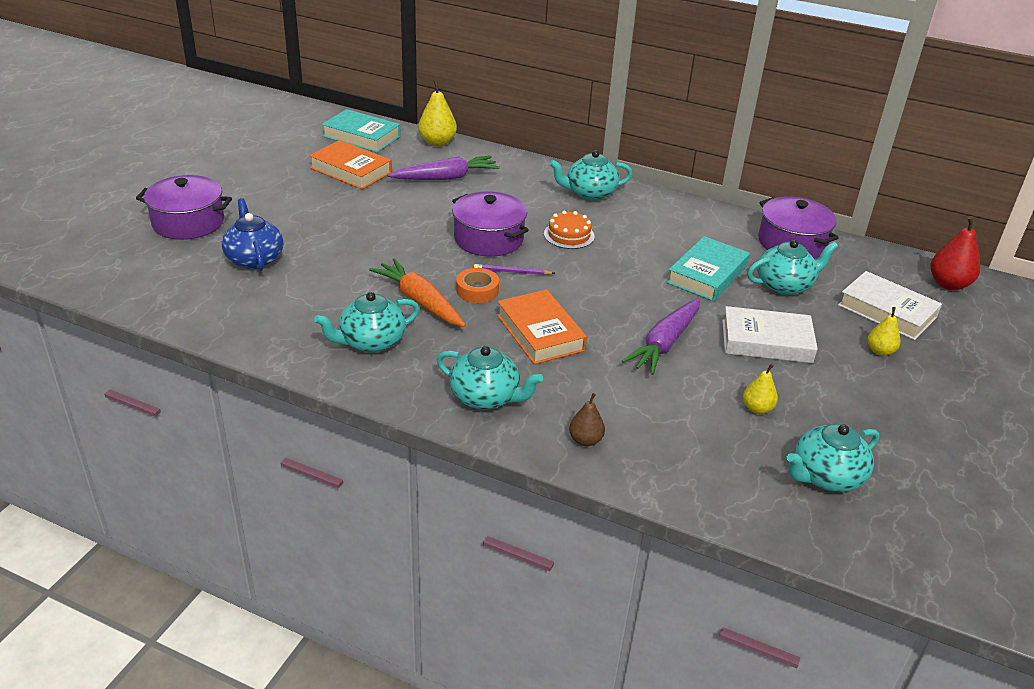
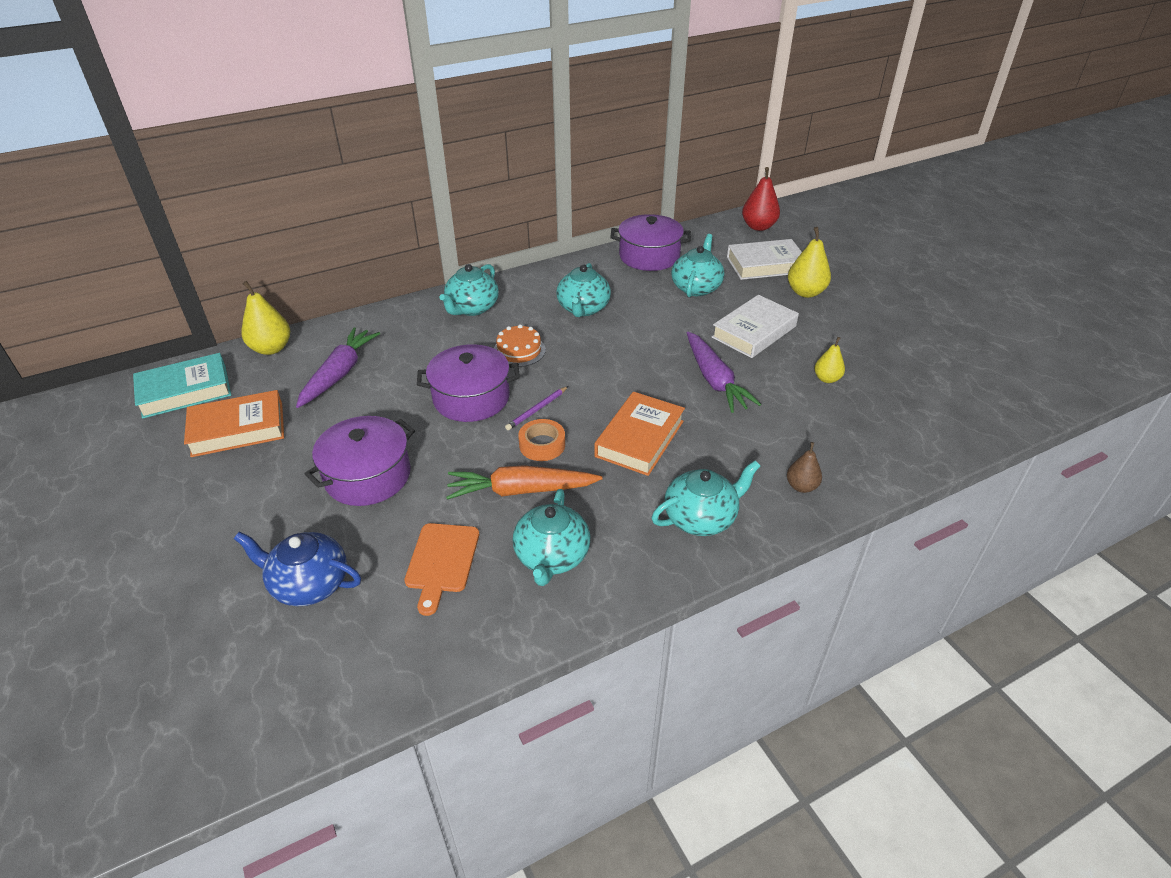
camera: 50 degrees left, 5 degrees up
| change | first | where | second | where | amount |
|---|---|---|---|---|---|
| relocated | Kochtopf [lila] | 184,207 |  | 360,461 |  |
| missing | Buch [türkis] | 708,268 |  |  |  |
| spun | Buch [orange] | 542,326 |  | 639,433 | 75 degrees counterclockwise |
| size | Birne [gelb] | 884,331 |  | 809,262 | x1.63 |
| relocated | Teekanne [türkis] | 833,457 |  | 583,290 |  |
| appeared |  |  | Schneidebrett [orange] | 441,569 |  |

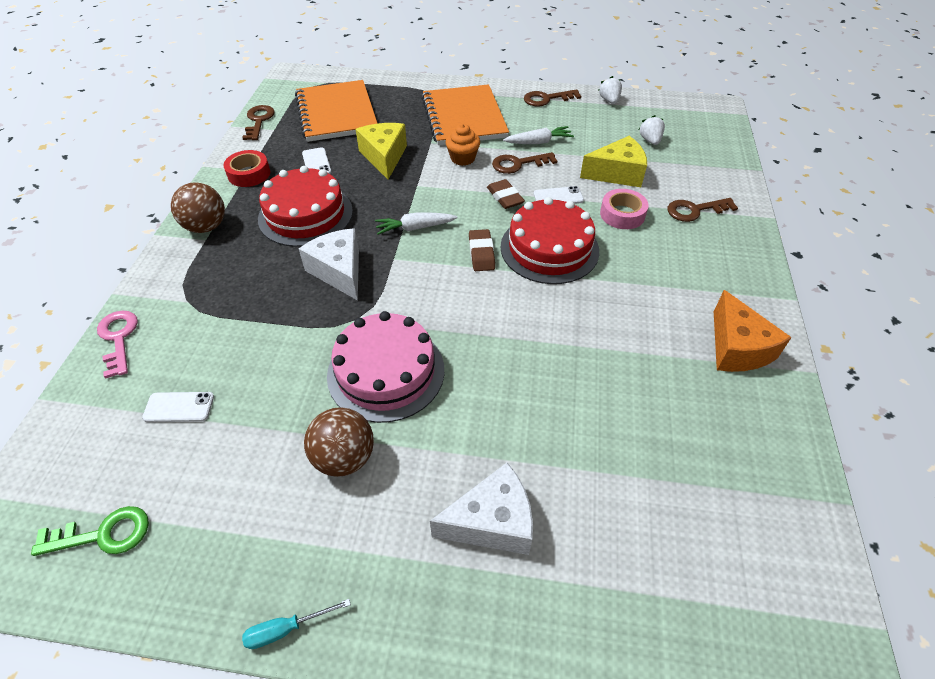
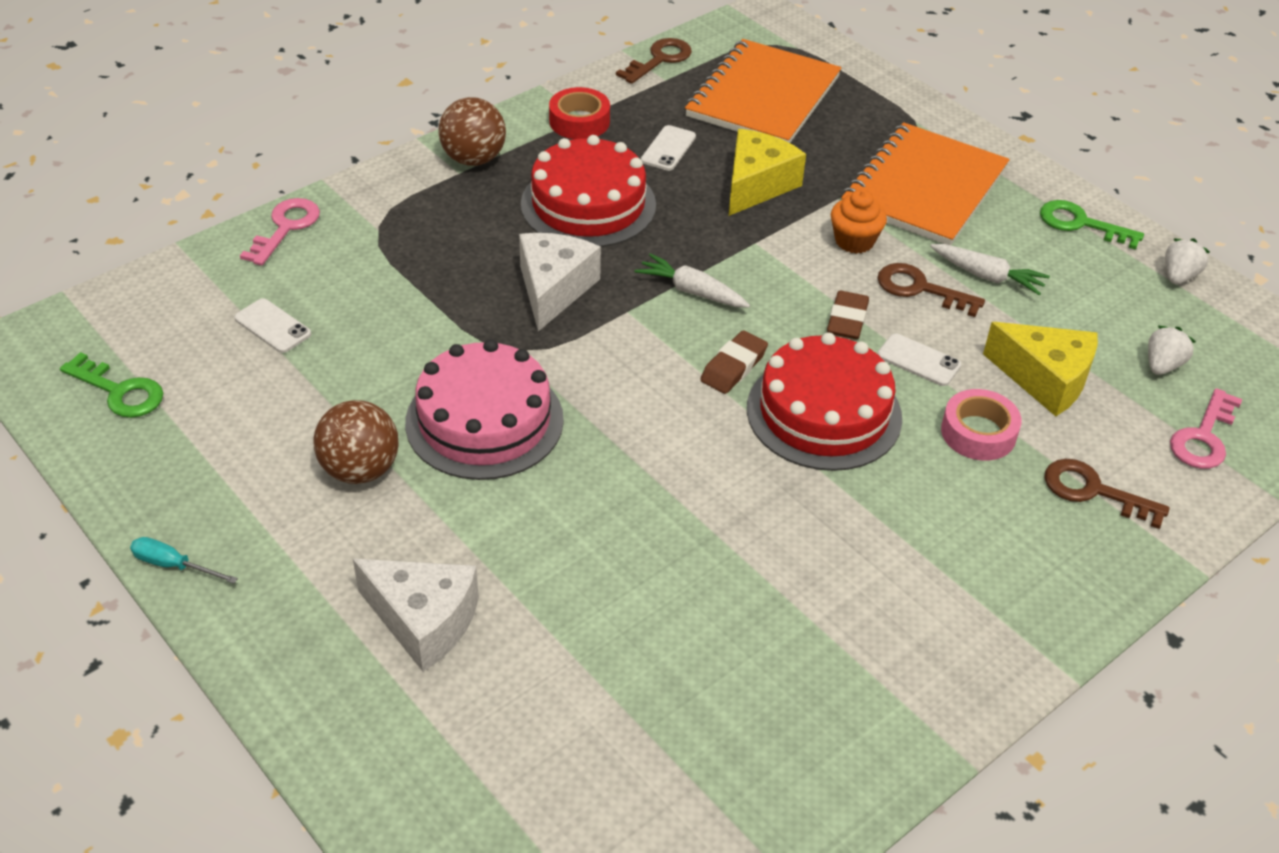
camera: 40 degrees right, 5 degrees down
| change | first | where | second | where | amount |
|---|---|---|---|---|---|
| colour | Schlüssel [braun] | 552,97 | Schlüssel [grün] | 1092,225 |  |
| missing | Käse [orange] | 753,331 |  |  |  |
| appeared |  |  | Schlüssel [rosa] | 1206,428 |  |

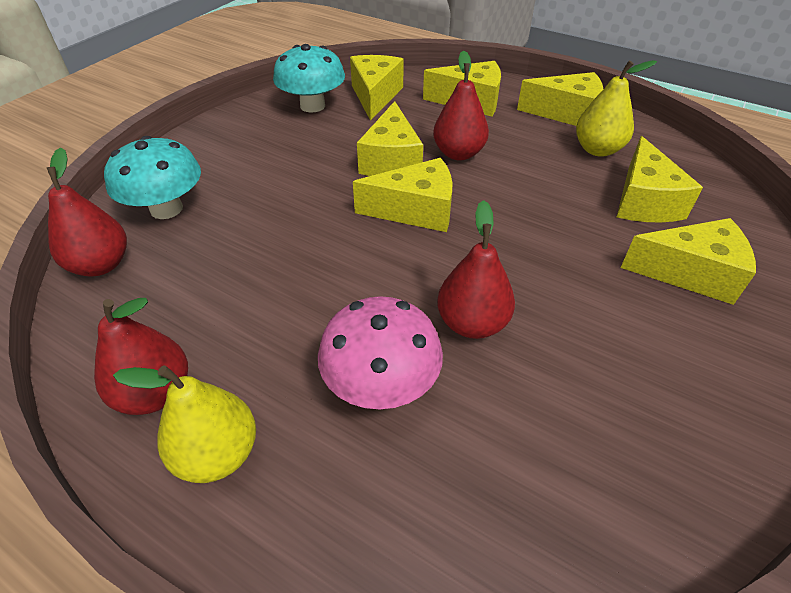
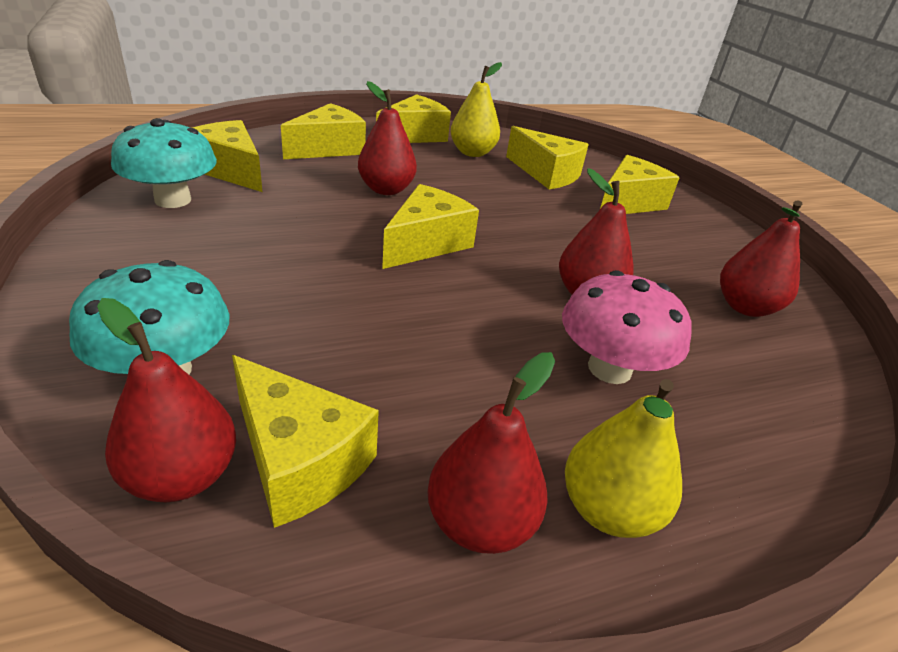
camera: 55 degrees left, 10 degrees down
| change | first | where | second | where | amount |
|---|---|---|---|---|---|
| relocated | Käse [gelb] | 390,138 |  | 305,441 |  |
| appeared |  |  | Birne [rot] | 761,258 |  |

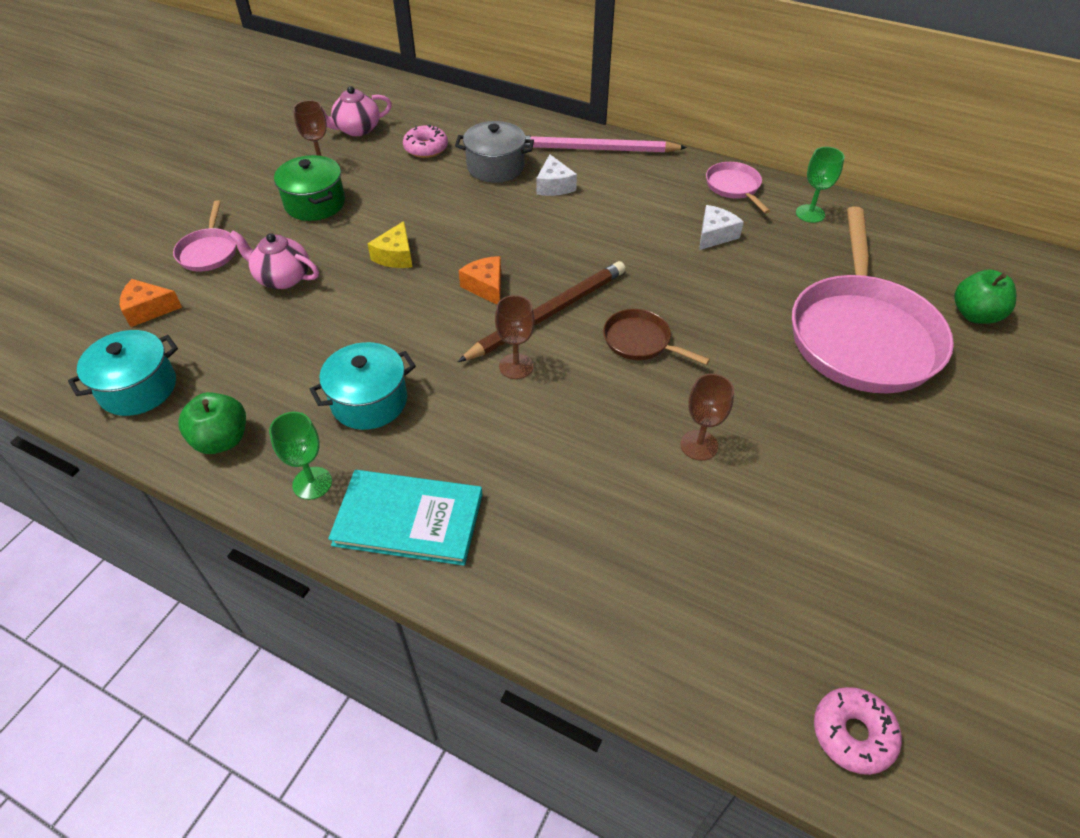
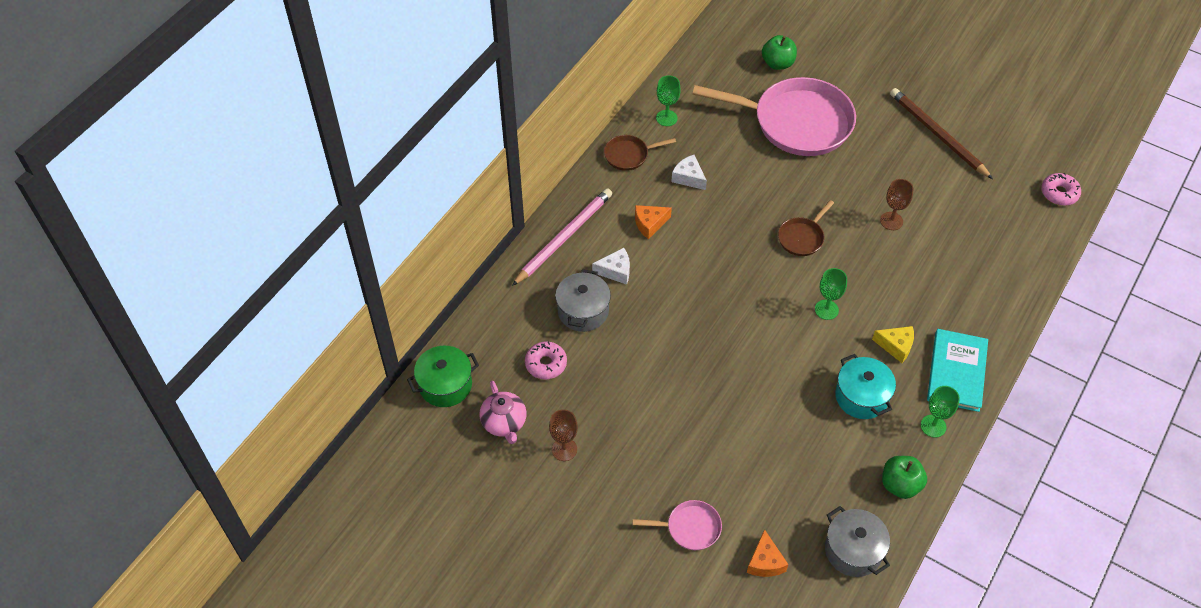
camera: 85 degrees left, 5 degrees up
| change | first | where | second | where | amount |
|---|---|---|---|---|---|
| spun | Bleistift [rosa] | 605,144 |  | 562,237 | 150 degrees counterclockwise |
| relocated | Kochtopf [grün] | 309,188 |  | 443,376 |  |
| colour | Pfanne [rosa] | 738,188 | Pfanne [braun] | 640,153 |  |
| relocated | Käse [gelb] | 389,244 |  | 893,344 |  |
| missing | Teekanne [rosa] | 274,259 |  |  |  |
| relocated | Käse [orange] | 479,280 |  | 653,222 |  |
| relocated | Bleistift [braun] | 542,311 |  | 941,133 |  |
| colour | Kelch [braun] | 515,337 | Kelch [grün] | 831,294 |  |
| colour | Kochtopf [türkis] | 123,373 | Kochtopf [grau] | 857,541 |  |

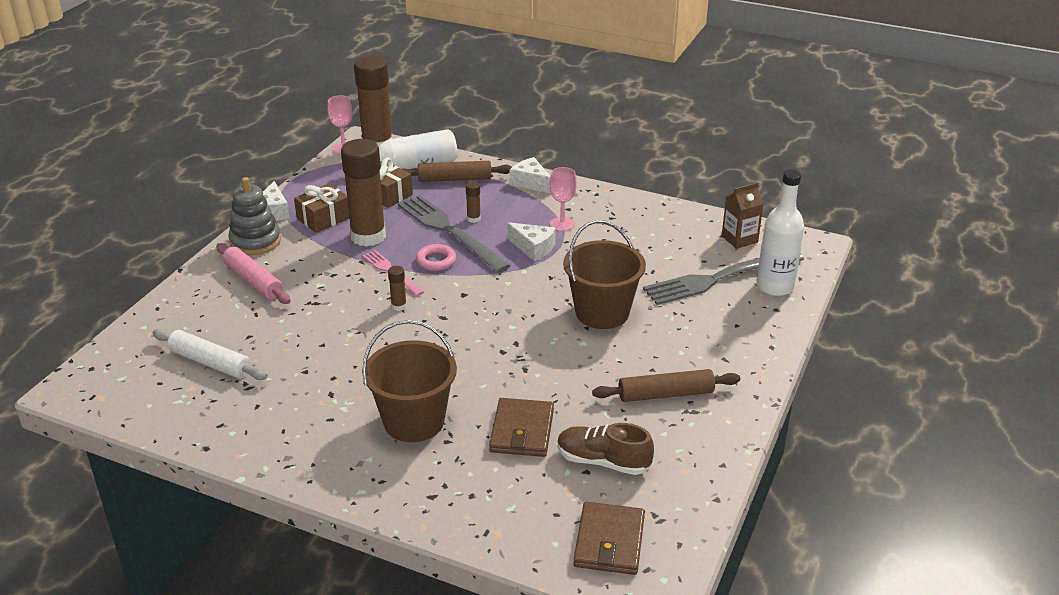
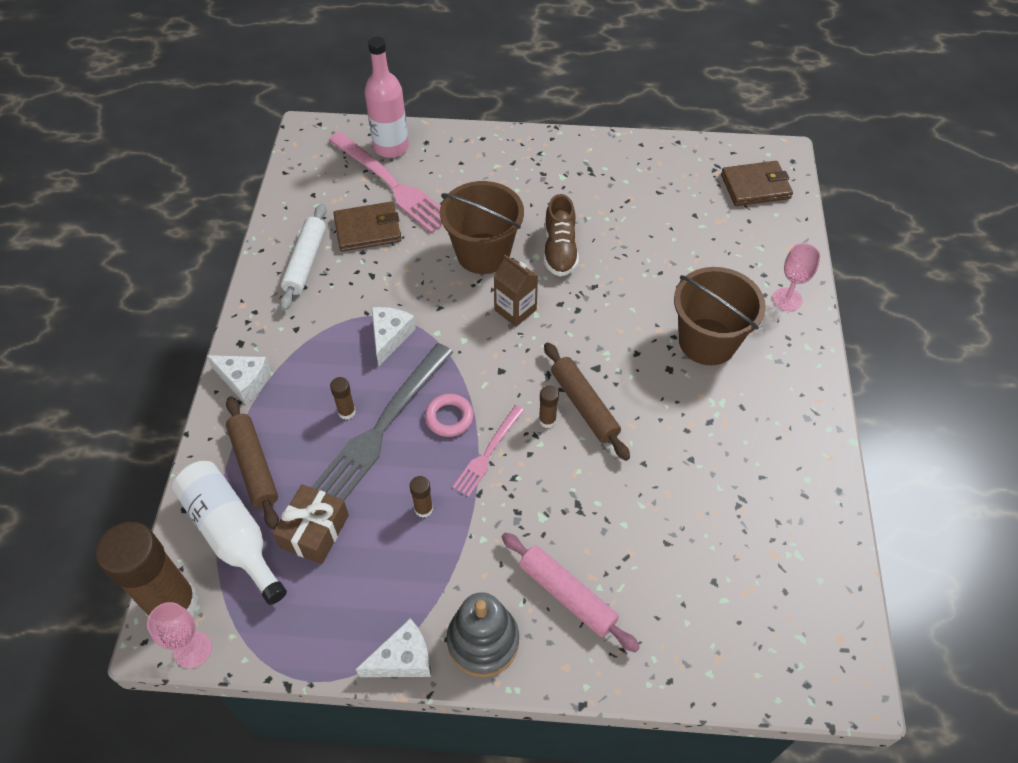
camera: 110 degrees left, 20 degrees up
| change | first | where | second | where | amount |
|---|---|---|---|---|---|
| size | Klebestift [braun] | 363,193 |  | 421,497 | x0.40 |
| spun | Käse [weiß] | 530,175 |  | 238,379 | 90 degrees counterclockwise |
| relocated | Kelch [rosa] | 563,199 |  | 796,277 |  |
| colour | Flasche [weiß] | 780,233 | Flasche [rosa] | 386,97 |  |
| relocated | Getränkekarton [braun] | 743,215 |  | 516,291 |  |
| missing | Geschenk [braun] | 322,208 |  |  |  |
| spun | Nudelholz [rosa] | 253,273 |  | 571,592 | 75 degrees counterclockwise |
| colour | Gabel [grau] | 723,279 | Gabel [rosa] | 385,182 |  |
| relocated | Nudelholz [weiß] | 210,354 |  | 303,257 |  |
| relocated | Nudelholz [braun] | 666,385 |  | 587,401 |  |
| relocated | Geldbörse [braun] | 521,427 |  | 367,227 |  |
| relocated | Schuh [braun] | 605,449 |  | 561,235 |  |

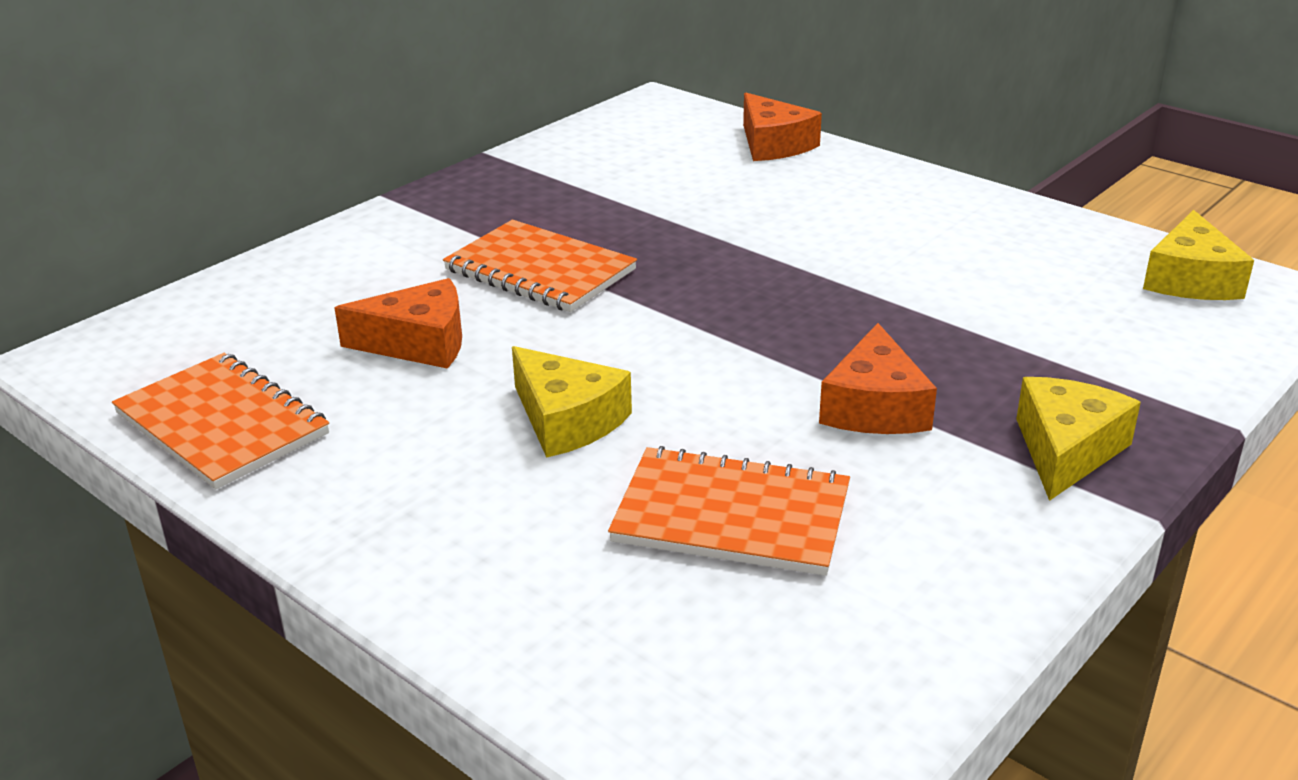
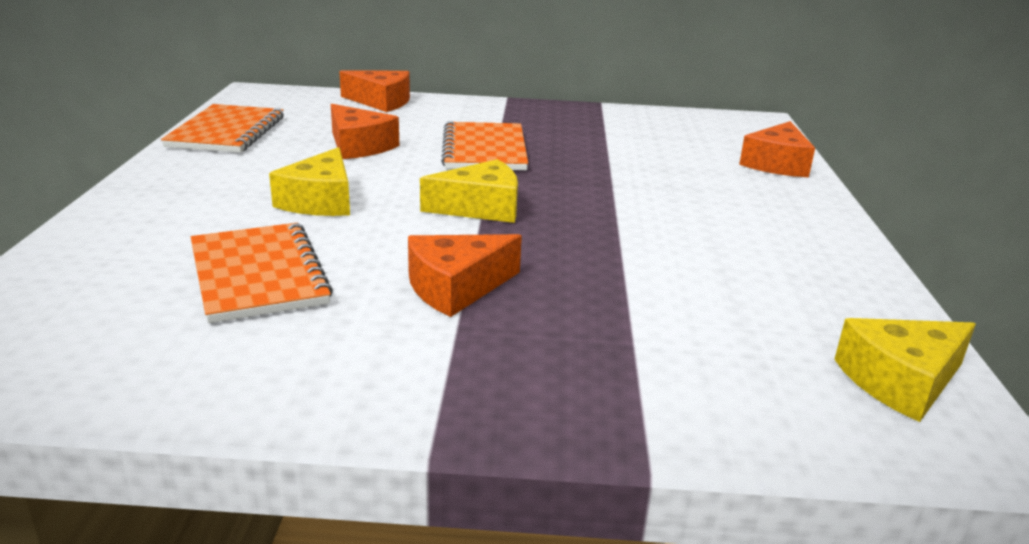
camera: 50 degrees right, 5 degrees down
| change | first | where | second | where | amount |
|---|---|---|---|---|---|
| relocated | Käse [gelb] | 1078,439 |  | 469,191 |  |
| appeared |  |  | Käse [orange] | 374,91 |  |

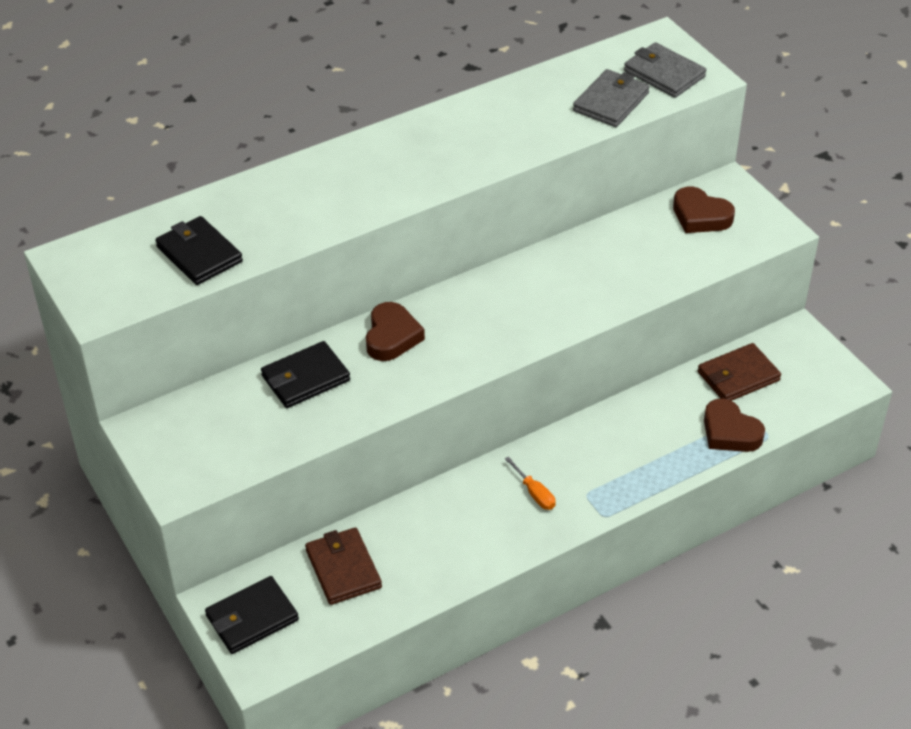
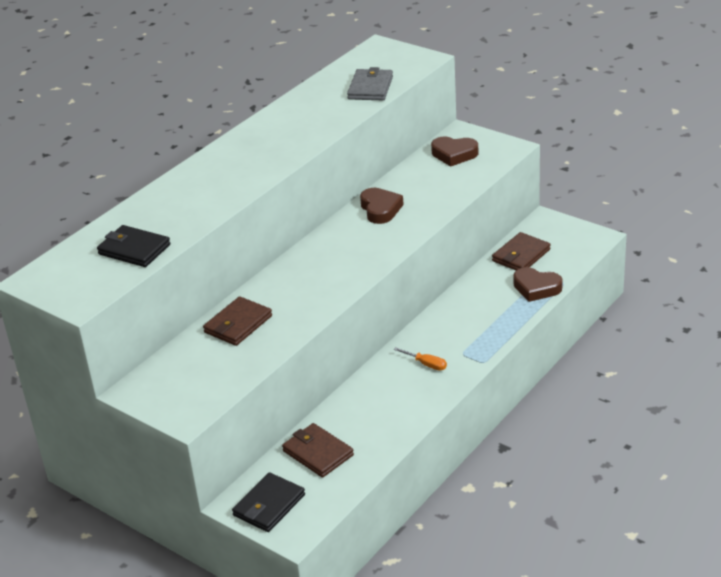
camera: 20 degrees left, 10 degrees down
| change | first | where | second | where | amount |
|---|---|---|---|---|---|
| missing | Geldbörse [grau] | 665,70 |  |  |  |
| relocated | Herz [braun] | 395,331 |  | 382,206 |  |
| colour | Geldbörse [schwarz] | 305,374 | Geldbörse [braun] | 237,321 |  |

